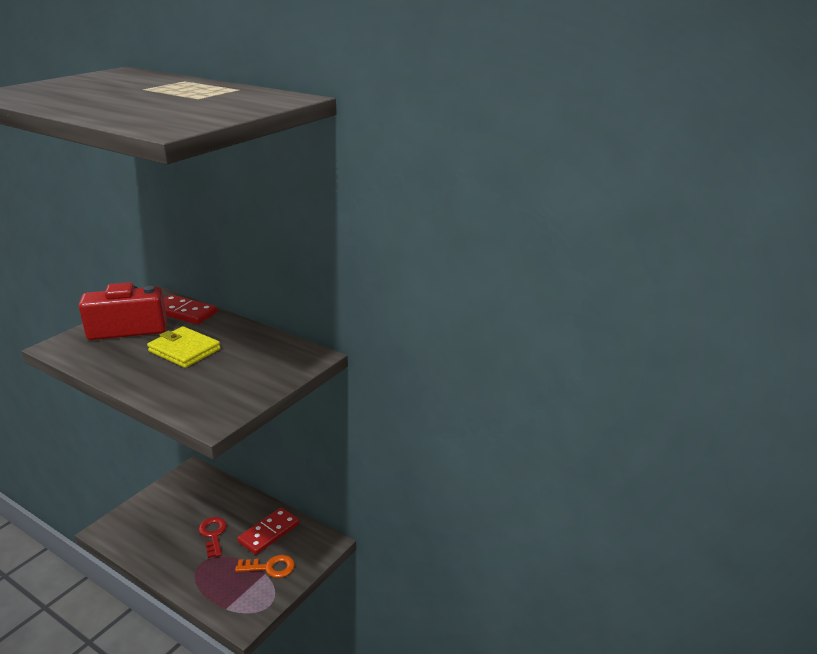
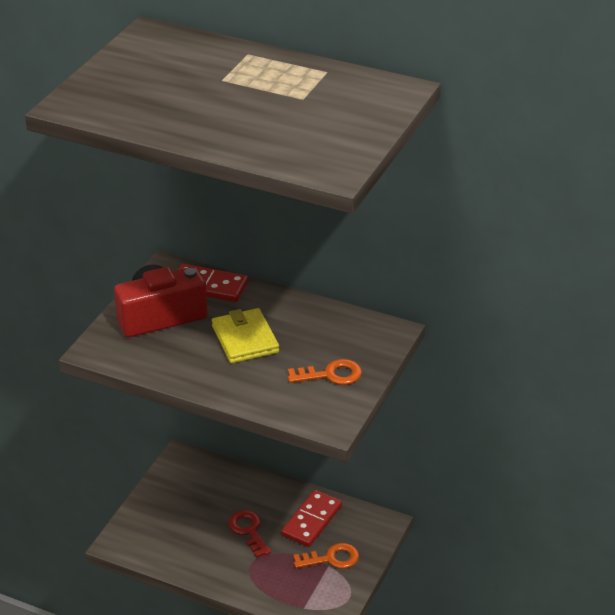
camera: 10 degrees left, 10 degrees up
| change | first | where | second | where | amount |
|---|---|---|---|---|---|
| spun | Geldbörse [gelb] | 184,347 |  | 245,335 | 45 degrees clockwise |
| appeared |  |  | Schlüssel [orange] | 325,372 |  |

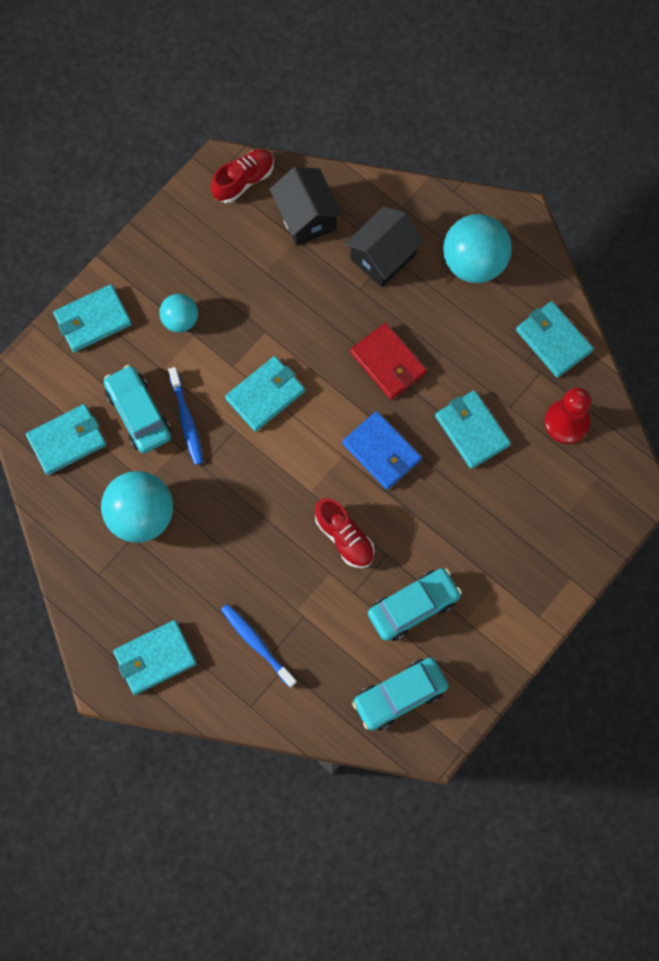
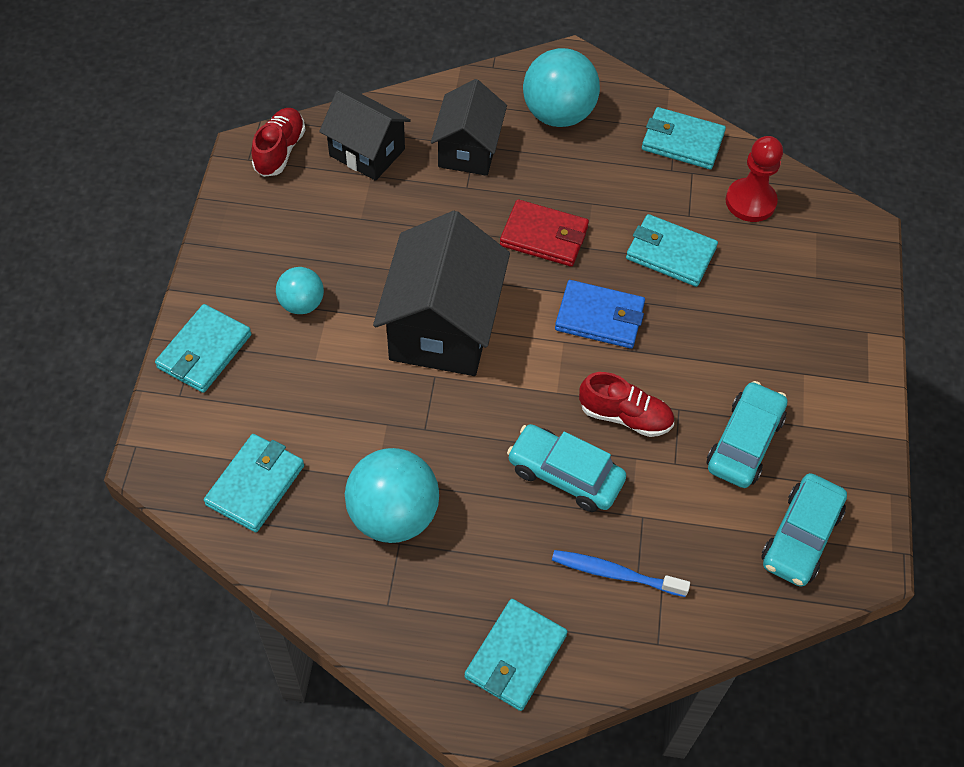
camera: 35 degrees left, 15 degrees down
| change | first | where | second | where | amount |
|---|---|---|---|---|---|
| exchanged | Geldbörse [türkis] | 265,394 | Haus [schwarz] | 441,293 |  |
| relocated | Auto [türkis] | 137,409 |  | 566,468 |  |
| missing | Zahnbürste [blau] | 185,416 |  |  |  |

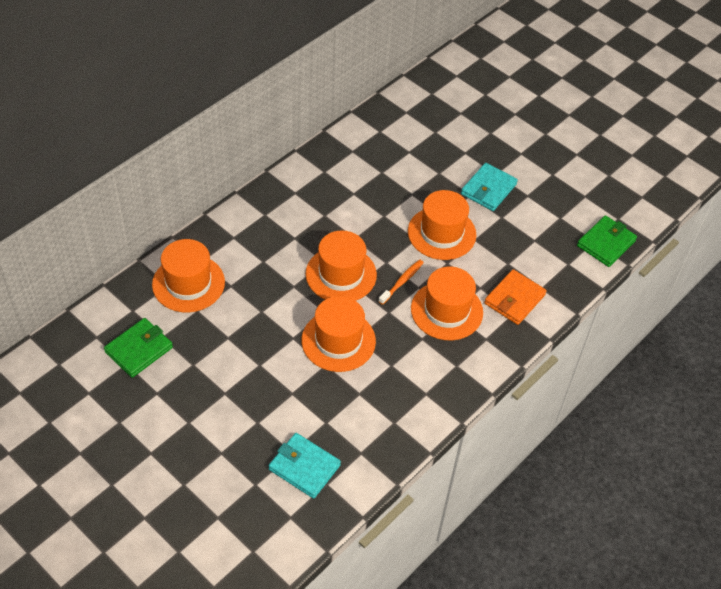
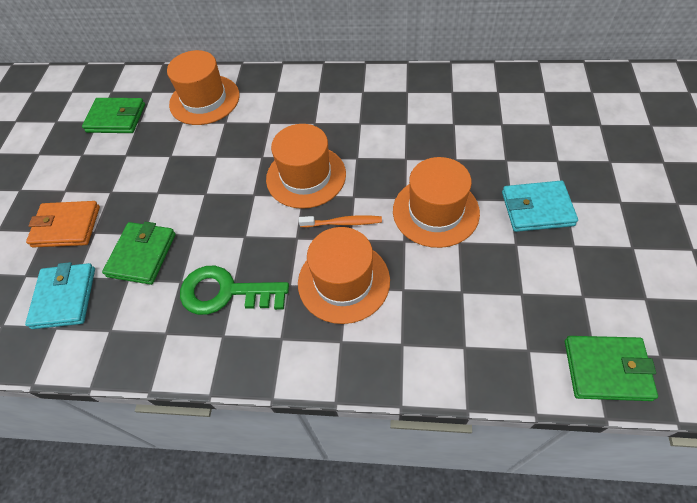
camera: 60 degrees right, 5 degrees up
| change | first | where | second | where | amount |
|---|---|---|---|---|---|
| relocated | Geldbörse [orange] | 515,297 |  | 63,224 |  |
| missing | Hut [orange] | 338,334 |  |  |  |
| appeared |  |  | Geldbörse [grün] | 139,253 |  |
| appeared |  |  | Schlüssel [grün] | 234,290 |  |

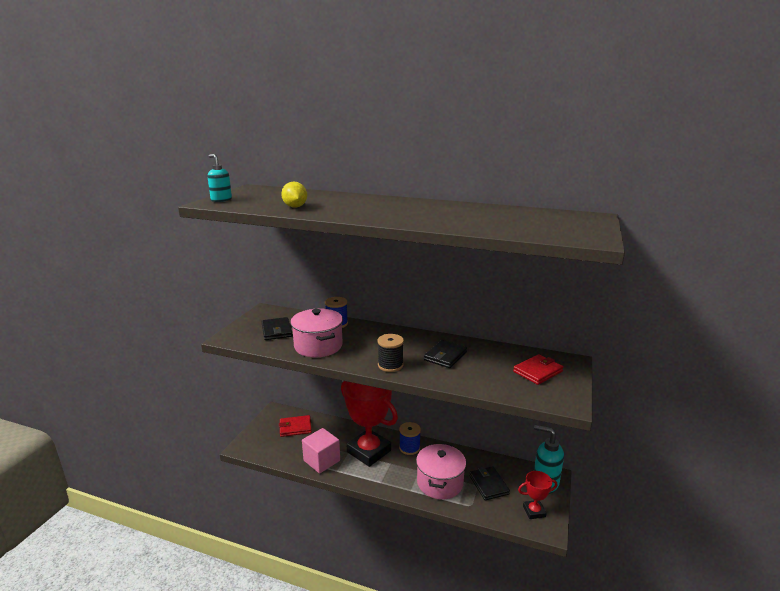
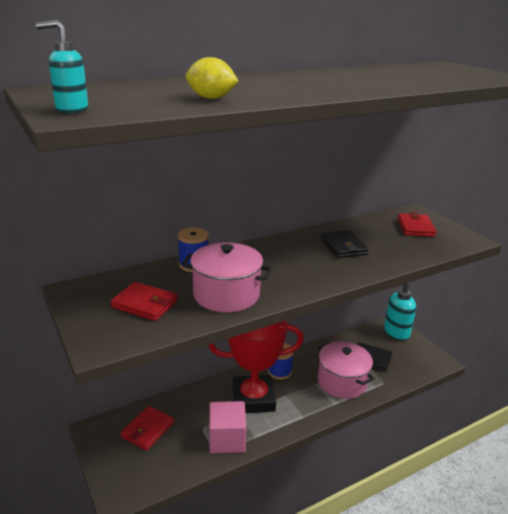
camera: 50 degrees left, 5 degrees up
| change | first | where | second | where | amount |
|---|---|---|---|---|---|
| colour | Geldbörse [schwarz] | 276,328 | Geldbörse [rot] | 144,301 |  |
| missing | Garnrolle [schwarz] | 391,353 |  |  |  |
| missing | Pokal [rot] | 537,495 |  |  |  |

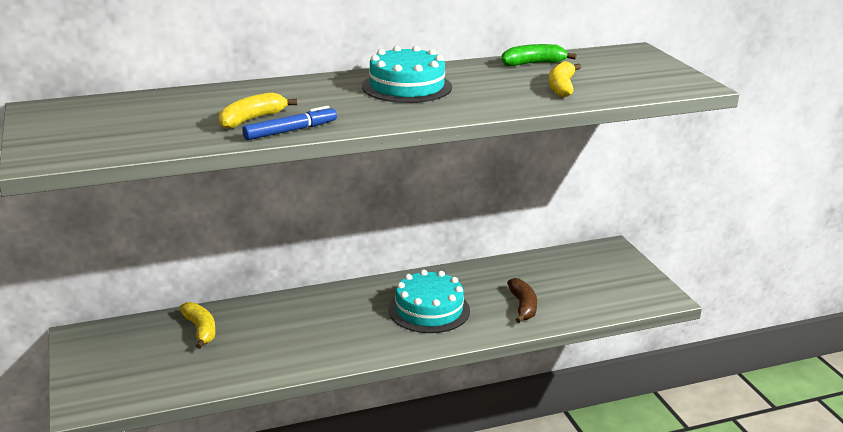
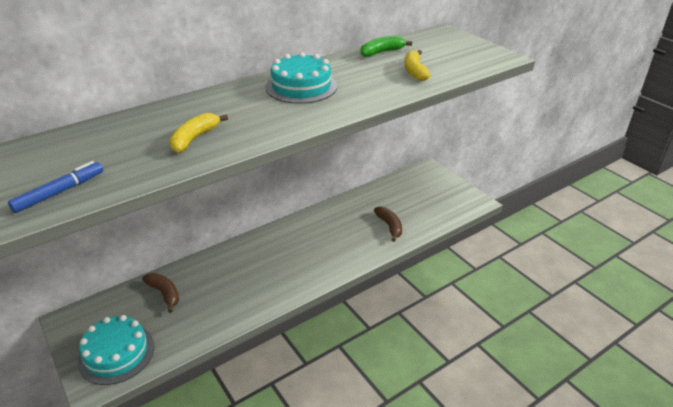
camera: 15 degrees left, 10 degrees up
| change | first | where | second | where | amount |
|---|---|---|---|---|---|
| relocated | Filzstift [blau] | 289,123 |  | 55,187 |  |
| relocated | Kuchen [türkis] | 429,301 |  | 116,350 |  |
| colour | Banane [gelb] | 197,325 | Banane [braun] | 160,293 |  |

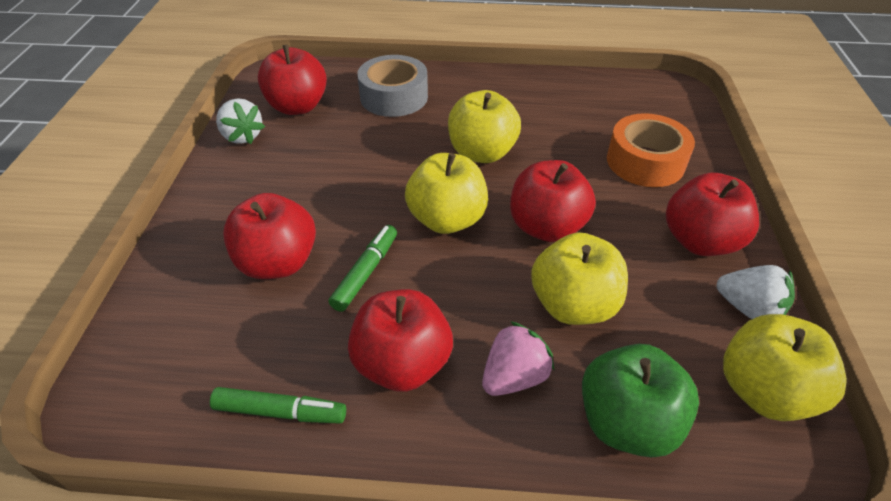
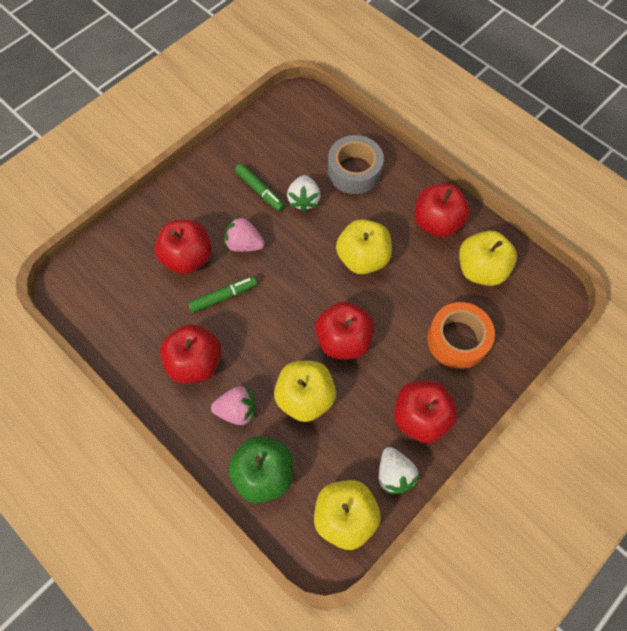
camera: 40 degrees right, 20 degrees up
| change | first | where | second | where | amount |
|---|---|---|---|---|---|
| relocated | Apfel [rot] | 292,80 |  | 442,211 |  |
| relocated | Erdbeere [weiß] | 240,121 |  | 304,193 |  |
| relocated | Apfel [gelb] | 446,193 |  | 488,258 |  |
| relocated | Filzstift [grün] | 278,405 |  | 260,188 |  |
| appeared |  |  | Erdbeere [rosa] | 244,234 |  |

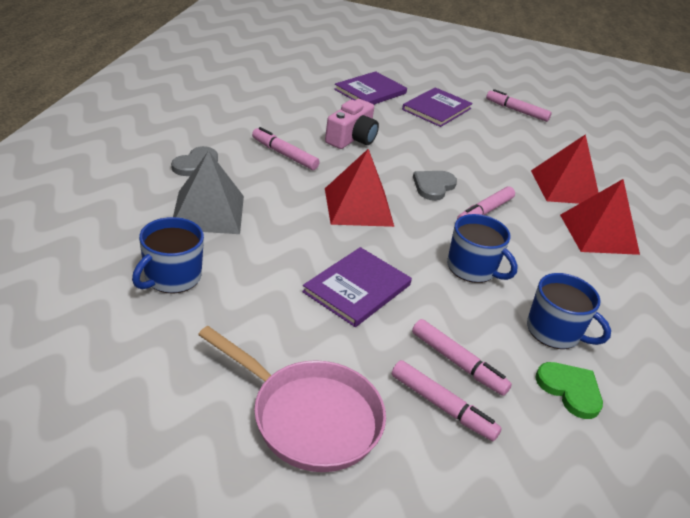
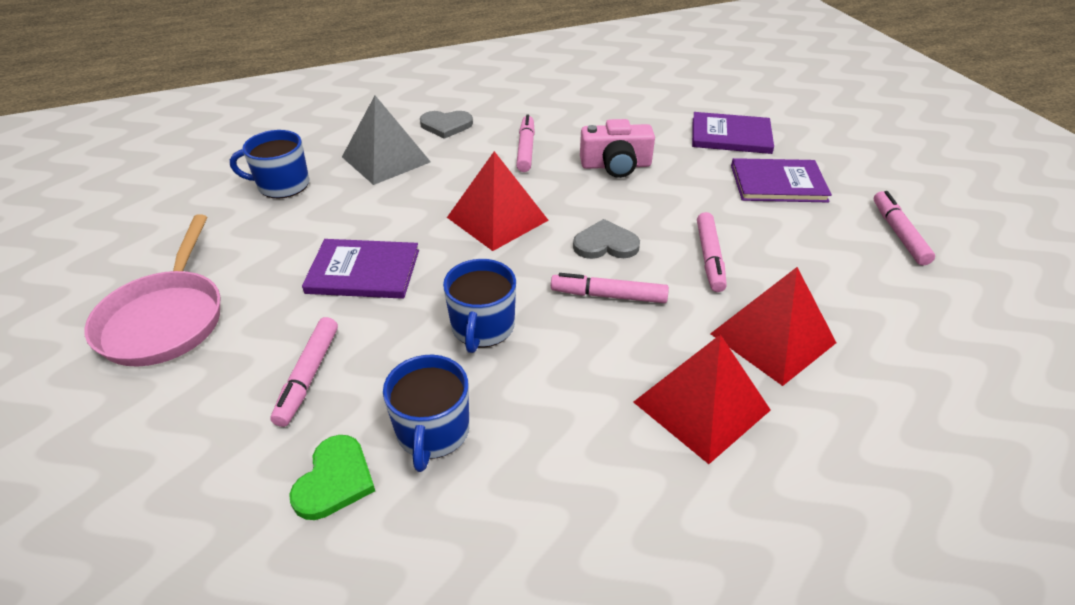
camera: 60 degrees right, 5 degrees up
| change | first | where | second | where | amount |
|---|---|---|---|---|---|
| relocated | Filzstift [rosa] | 447,400 |  | 712,252 |  |

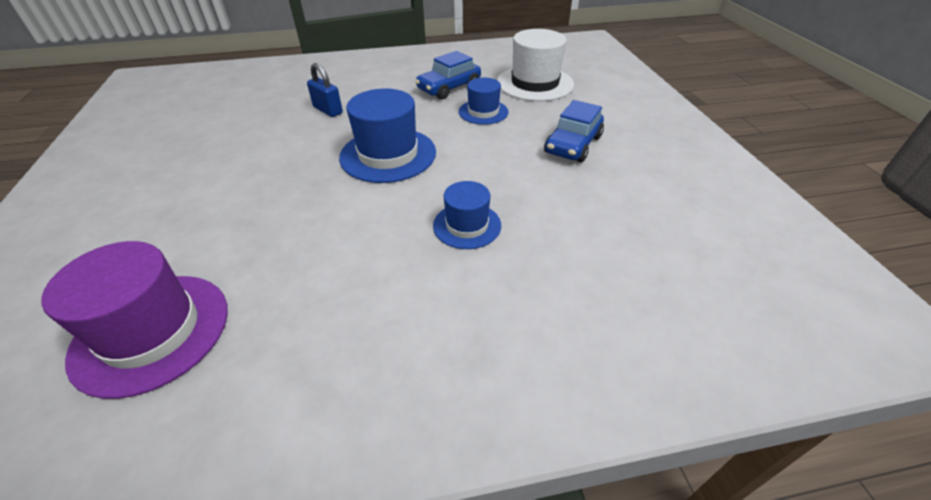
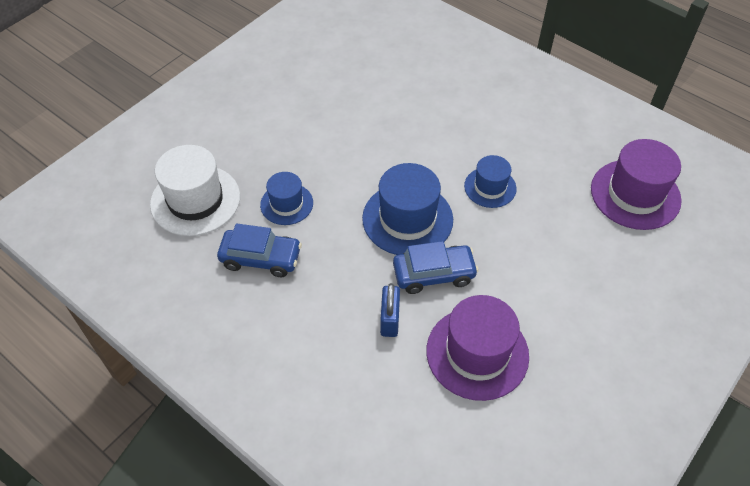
camera: 130 degrees left, 10 degrees up
| change | first | where | second | where | amount |
|---|---|---|---|---|---|
| relocated | Auto [blau] | 574,131 |  | 436,267 |  |
| relocated | Hut [blau] | 467,215 |  | 490,181 |  |
| appeared |  |  | Hut [lila] | 477,348 |  |

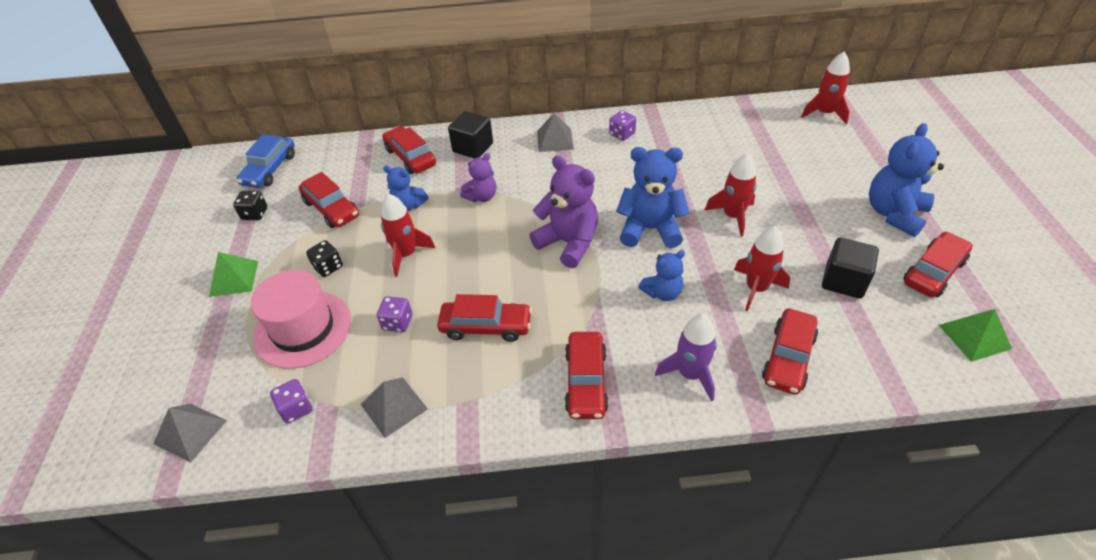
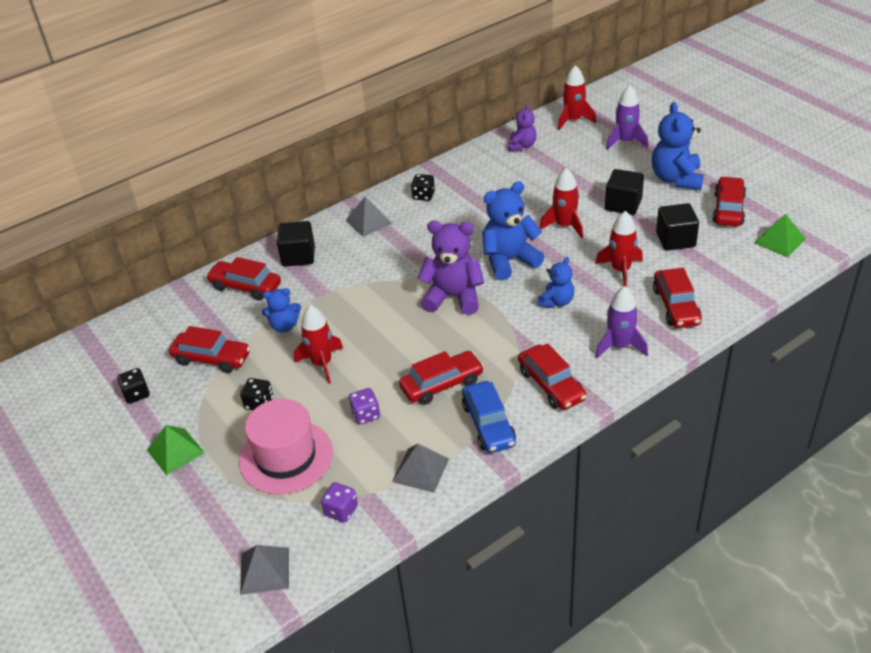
camera: 30 degrees left, 5 degrees down
| change | first | where | second | where | amount |
|---|---|---|---|---|---|
| colour | Spielwürfel [lila] | 622,125 | Spielwürfel [schwarz] | 423,187 |  |
| relocated | Auto [blau] | 266,161 |  | 489,417 |  |
| relocated | Teddybär [lila] | 478,177 |  | 522,127 |  |
| appeared |  |  | Rakete [lila] | 627,118 |  |
| appeared |  |  | Kubus [schwarz] | 624,192 |  |

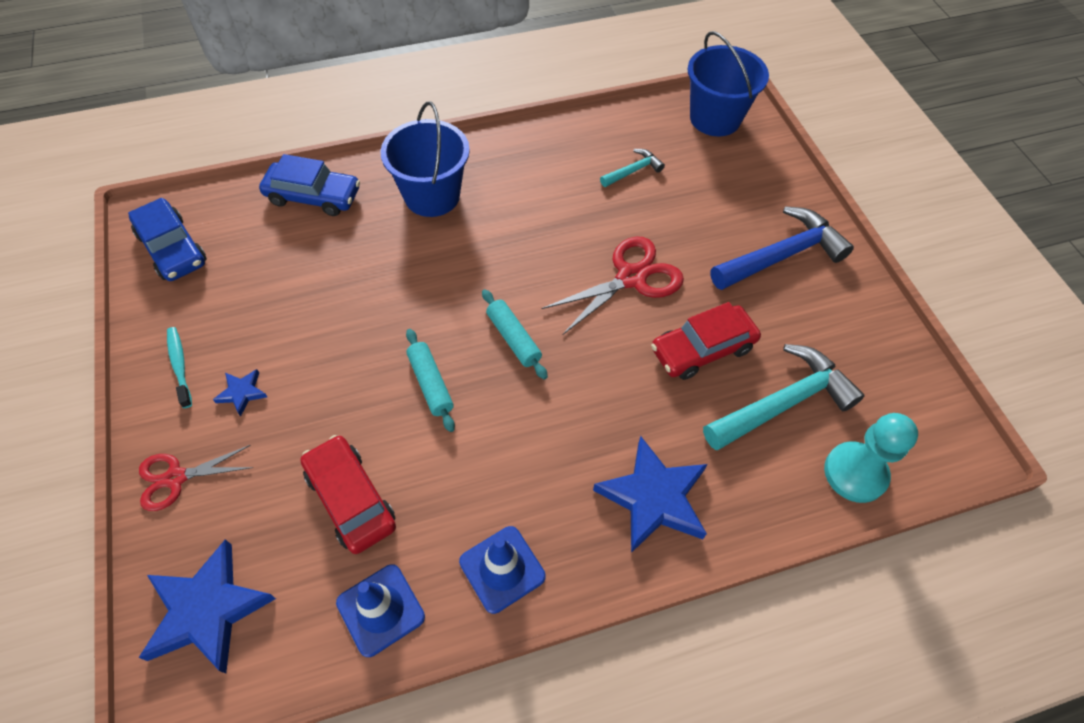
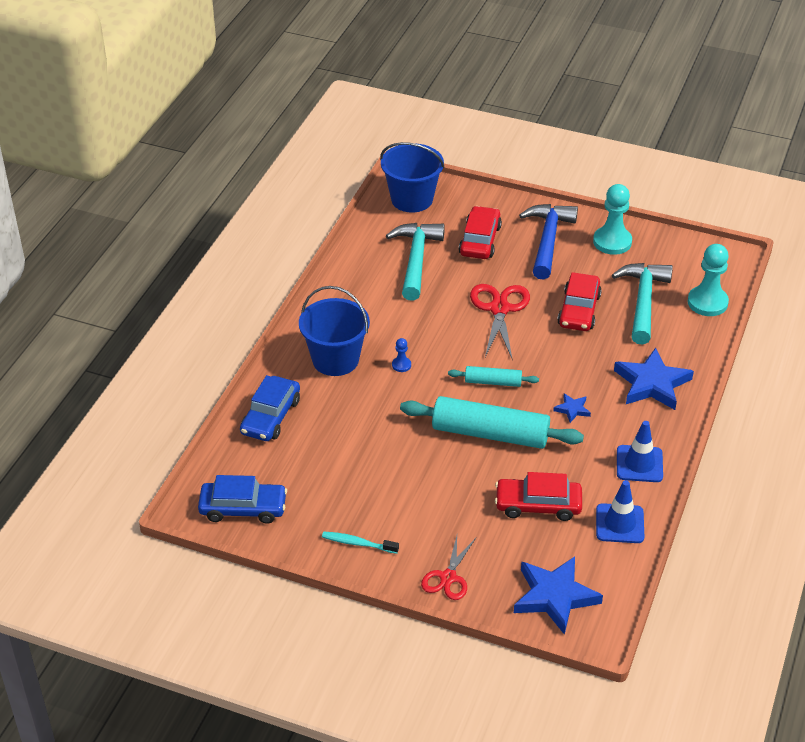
camera: 50 degrees left, 15 degrees down
| change | first | where | second | where | amount |
|---|---|---|---|---|---|
| size | Hammer [türkis] | 632,168 |  | 415,262 | x2.01 |
| spun | Auto [blau] | 309,185 |  | 270,408 | 150 degrees clockwise |
| size | Nudelholz [türkis] | 430,380 |  | 492,422 | x1.97 |
| relocated | Stern [blau] | 240,393 |  | 572,408 |  |
| appeared |  |  | Bauer [türkis] | 612,219 |  |
| appeared |  |  | Auto [rot] | 480,232 |  |
| appeared |  |  | Bauer [blau] | 401,355 |  |

